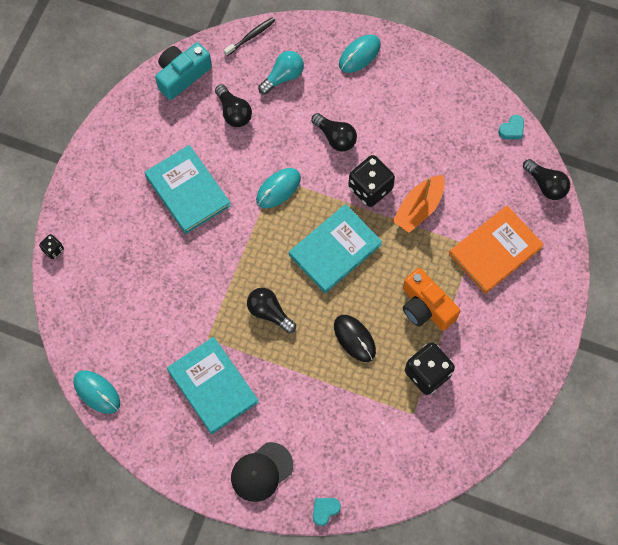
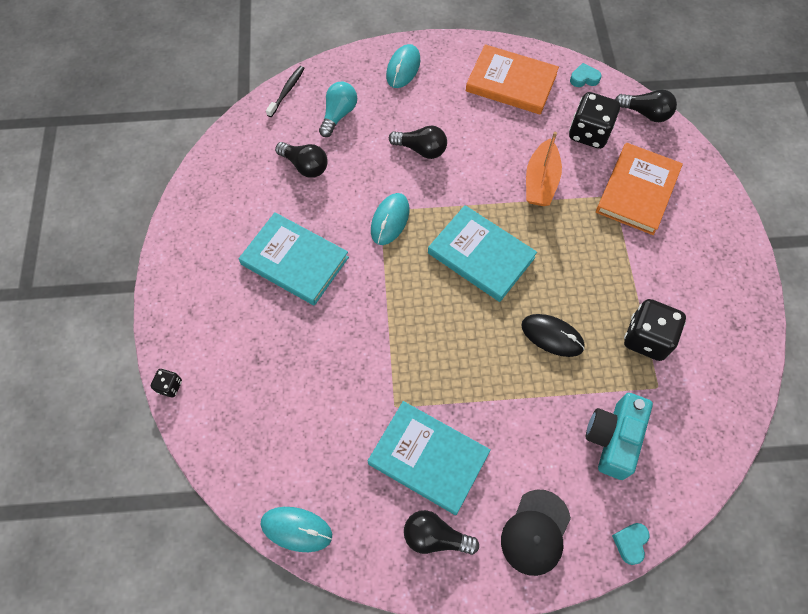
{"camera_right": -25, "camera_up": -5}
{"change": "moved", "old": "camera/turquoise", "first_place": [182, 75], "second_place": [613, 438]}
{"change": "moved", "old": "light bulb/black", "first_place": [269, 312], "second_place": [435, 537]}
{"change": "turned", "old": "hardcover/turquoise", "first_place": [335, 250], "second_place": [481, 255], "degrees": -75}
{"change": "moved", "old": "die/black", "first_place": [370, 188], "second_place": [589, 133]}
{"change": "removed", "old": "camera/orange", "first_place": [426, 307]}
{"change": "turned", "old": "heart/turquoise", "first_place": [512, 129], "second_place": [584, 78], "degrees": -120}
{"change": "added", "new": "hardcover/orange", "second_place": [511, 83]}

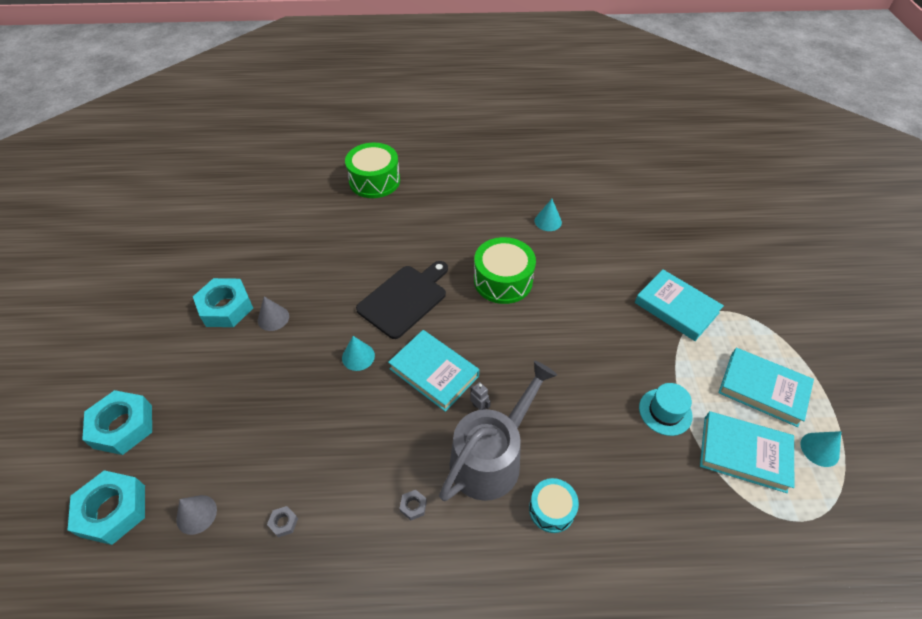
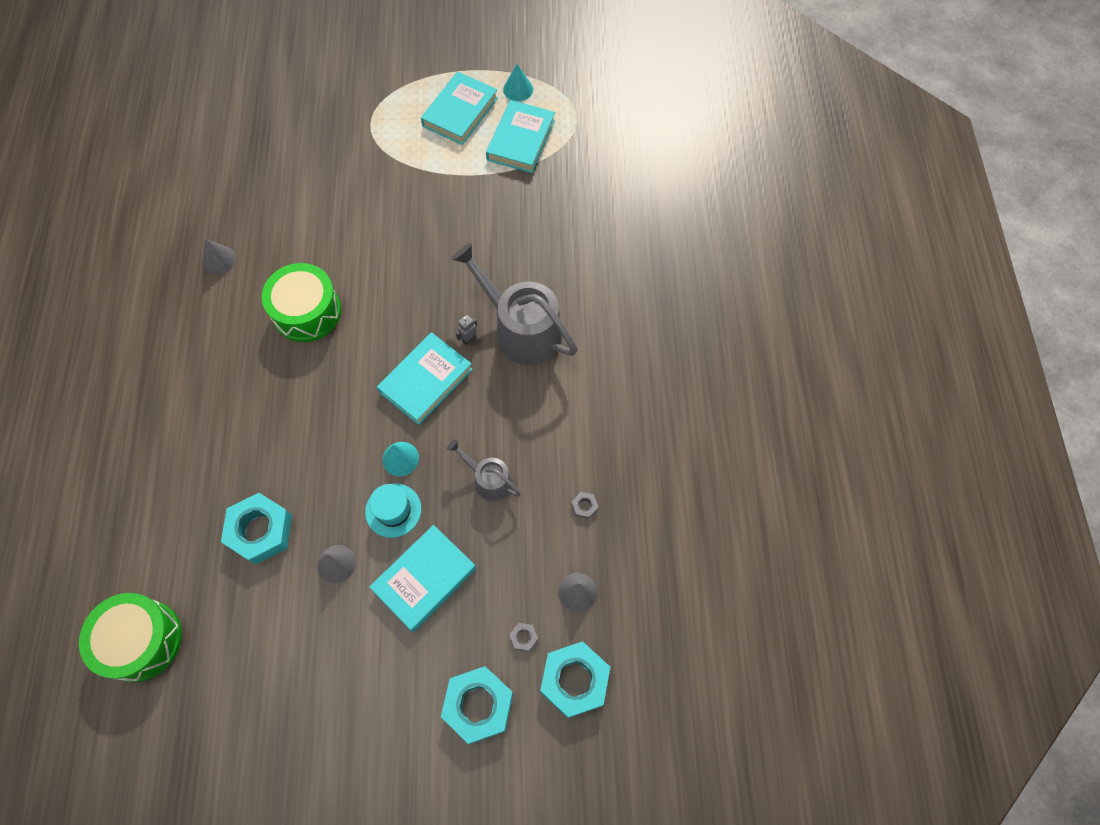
{"camera_right": -90, "camera_up": 15}
{"change": "moved", "old": "nut/turquoise", "first_place": [226, 307], "second_place": [260, 531]}
{"change": "moved", "old": "snare drum/green", "first_place": [374, 181], "second_place": [141, 640]}
{"change": "removed", "old": "bread board/black", "first_place": [404, 299]}
{"change": "moved", "old": "nut/gray", "first_place": [413, 506], "second_place": [524, 637]}
{"change": "removed", "old": "snare drum/turquoise", "first_place": [551, 509]}
{"change": "recoloured", "old": "cone/turquoise", "new": "cone/gray", "first_place": [548, 221], "second_place": [219, 260]}
{"change": "moved", "old": "hardcover/turquoise", "first_place": [676, 308], "second_place": [424, 579]}
{"change": "moved", "old": "hat/turquoise", "first_place": [665, 412], "second_place": [393, 510]}
{"change": "added", "new": "watering pot/gray", "second_place": [489, 480]}

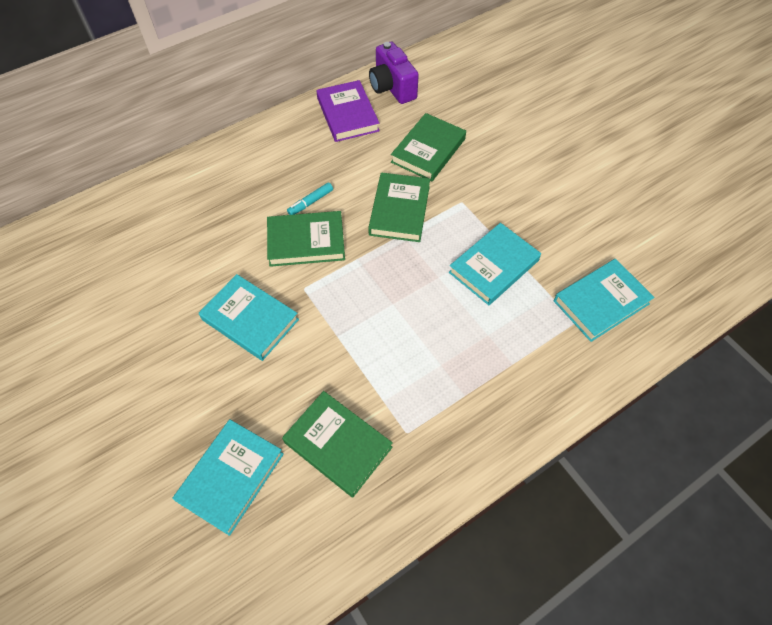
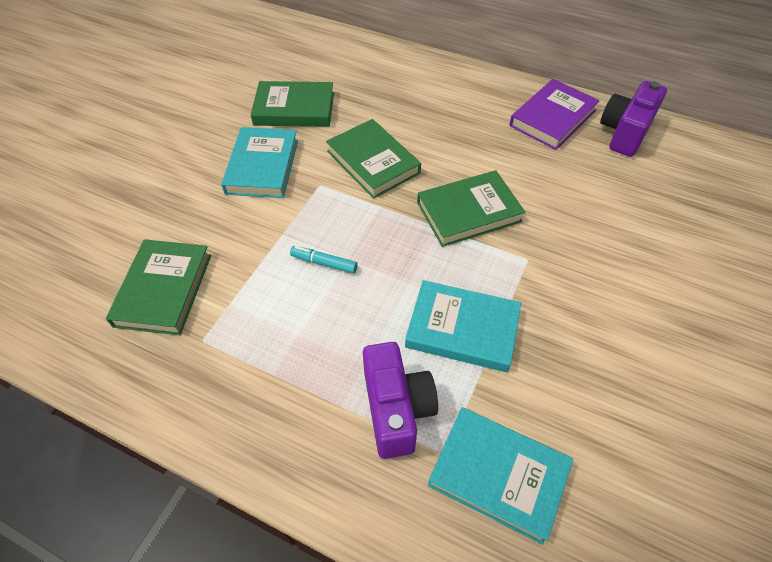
{"camera_right": 60, "camera_up": -5}
{"change": "removed", "old": "hardcover/turquoise", "first_place": [231, 477]}
{"change": "moved", "old": "felt pen/turquoise", "first_place": [310, 202], "second_place": [324, 263]}
{"change": "moved", "old": "hardcover/green", "first_place": [428, 150], "second_place": [294, 109]}
{"change": "added", "new": "camera/purple", "second_place": [396, 409]}

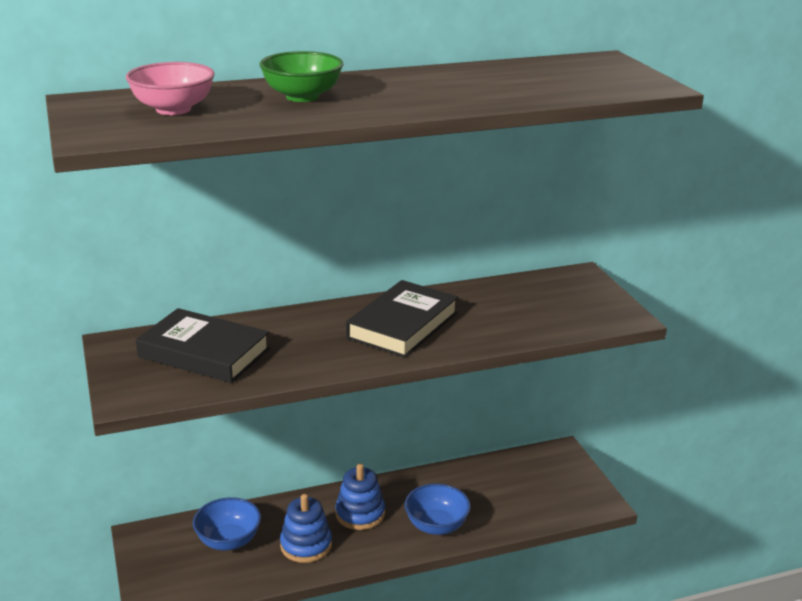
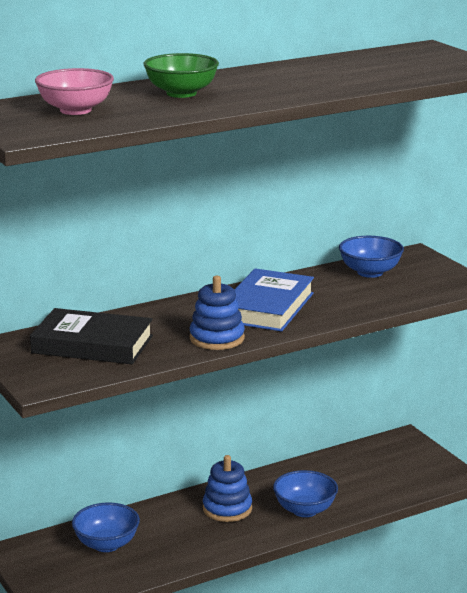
{"camera_right": -10, "camera_up": -5}
{"change": "moved", "old": "ring stacker/royal blue", "first_place": [306, 545], "second_place": [217, 338]}
{"change": "recoloured", "old": "hardcover/black", "new": "hardcover/royal blue", "first_place": [402, 325], "second_place": [267, 307]}
{"change": "added", "new": "deep dish/royal blue", "second_place": [370, 272]}

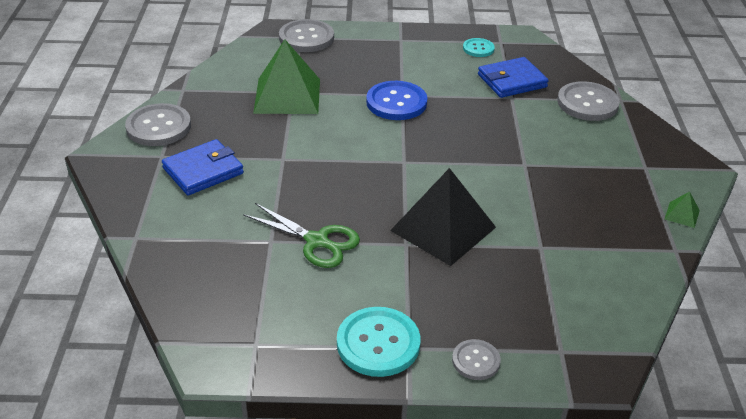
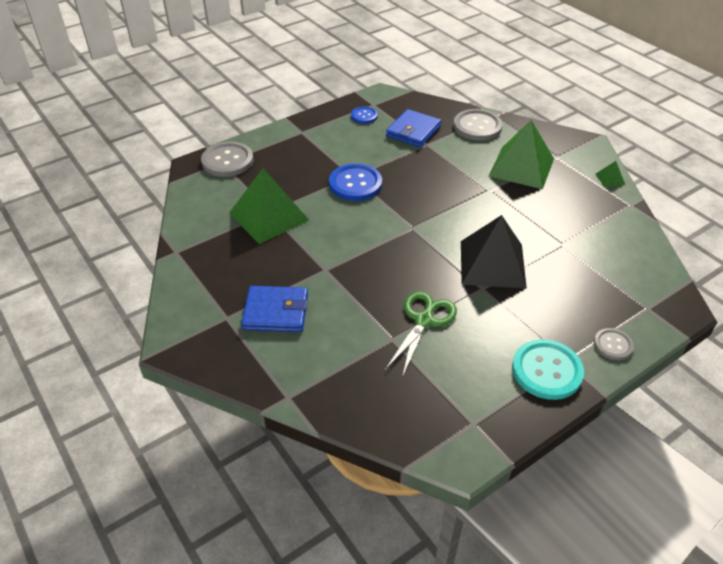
{"camera_right": -35, "camera_up": 5}
{"change": "removed", "old": "button/gray", "first_place": [158, 127]}
{"change": "turned", "old": "card wallet/royal blue", "first_place": [203, 171], "second_place": [276, 312], "degrees": 75}
{"change": "turned", "old": "pair of scissors/green", "first_place": [317, 241], "second_place": [423, 320], "degrees": -60}
{"change": "recoloured", "old": "button/turquoise", "new": "button/royal blue", "first_place": [478, 49], "second_place": [364, 116]}
{"change": "added", "new": "pyramid shape/green", "second_place": [521, 167]}

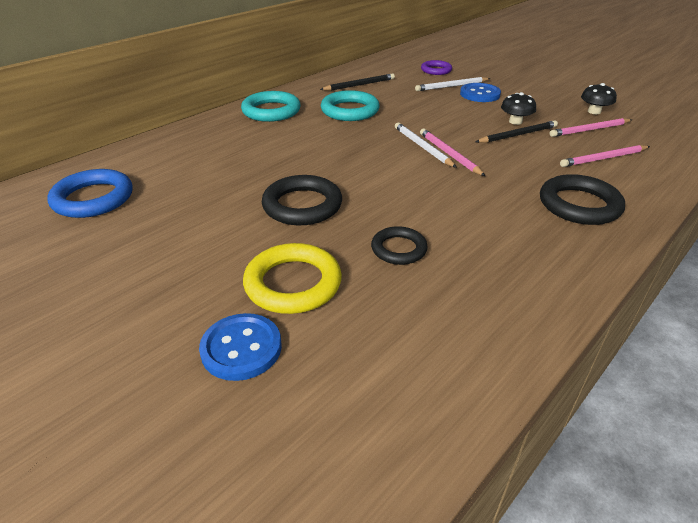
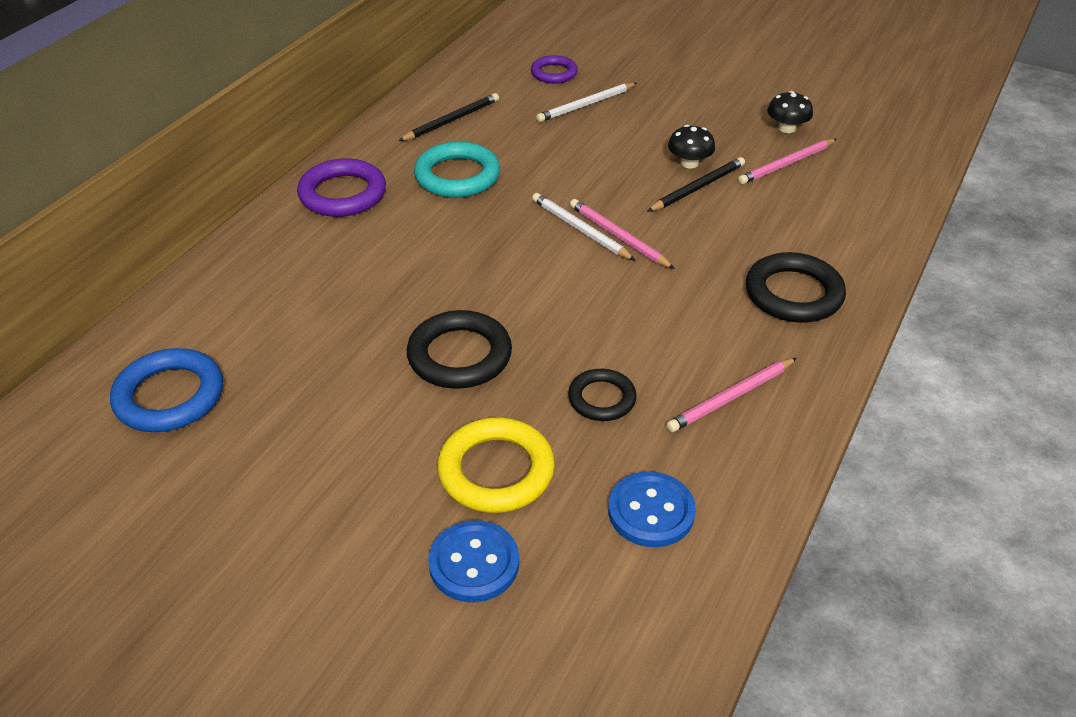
{"camera_right": -15, "camera_up": 5}
{"change": "recoloured", "old": "hoop/turquoise", "new": "hoop/purple", "first_place": [271, 111], "second_place": [342, 194]}
{"change": "moved", "old": "button/royal blue", "first_place": [480, 94], "second_place": [651, 511]}
{"change": "moved", "old": "lead pencil/rosy", "first_place": [603, 158], "second_place": [731, 397]}

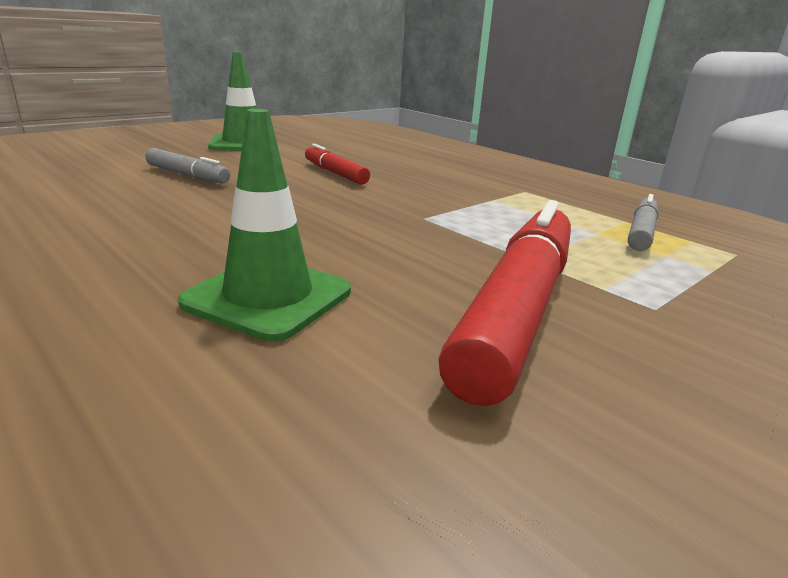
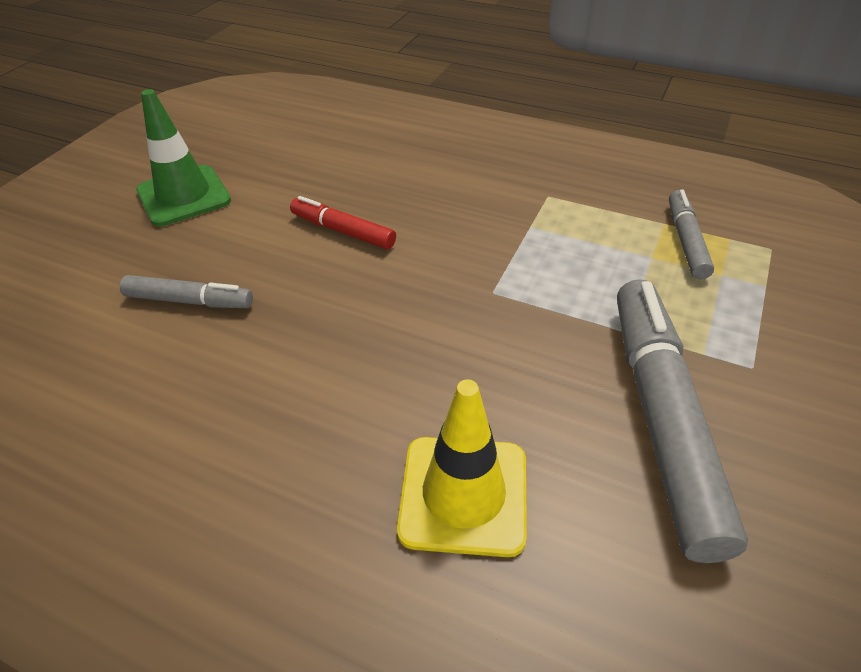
{"camera_right": -20, "camera_up": 20}
{"change": "recoloured", "old": "safety cone/green", "new": "safety cone/yellow", "first_place": [268, 297], "second_place": [463, 495]}
{"change": "recoloured", "old": "felt pen/scarlet", "new": "felt pen/gray", "first_place": [517, 310], "second_place": [661, 418]}

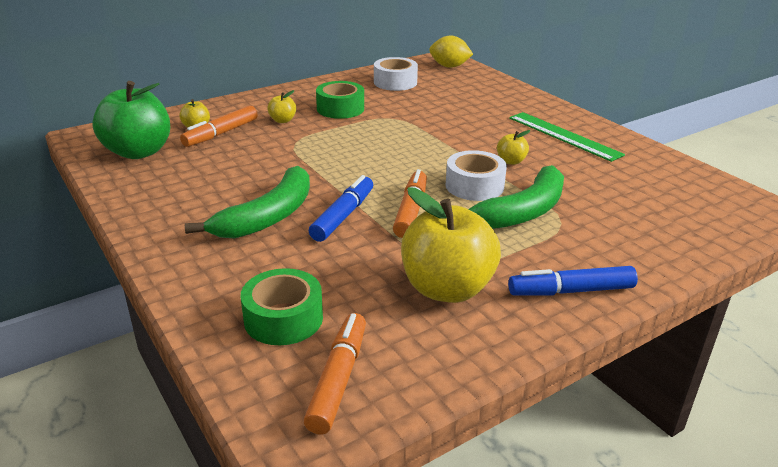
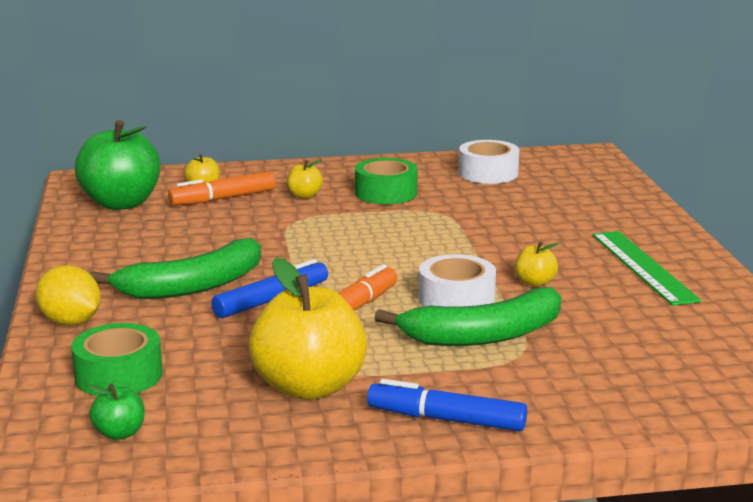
{"camera_right": 25, "camera_up": -10}
{"change": "replaced", "old": "felt pen/orange", "new": "toy apple/green", "first_place": [338, 379], "second_place": [119, 433]}
{"change": "moved", "old": "toy lemon/yellow", "first_place": [449, 66], "second_place": [71, 322]}

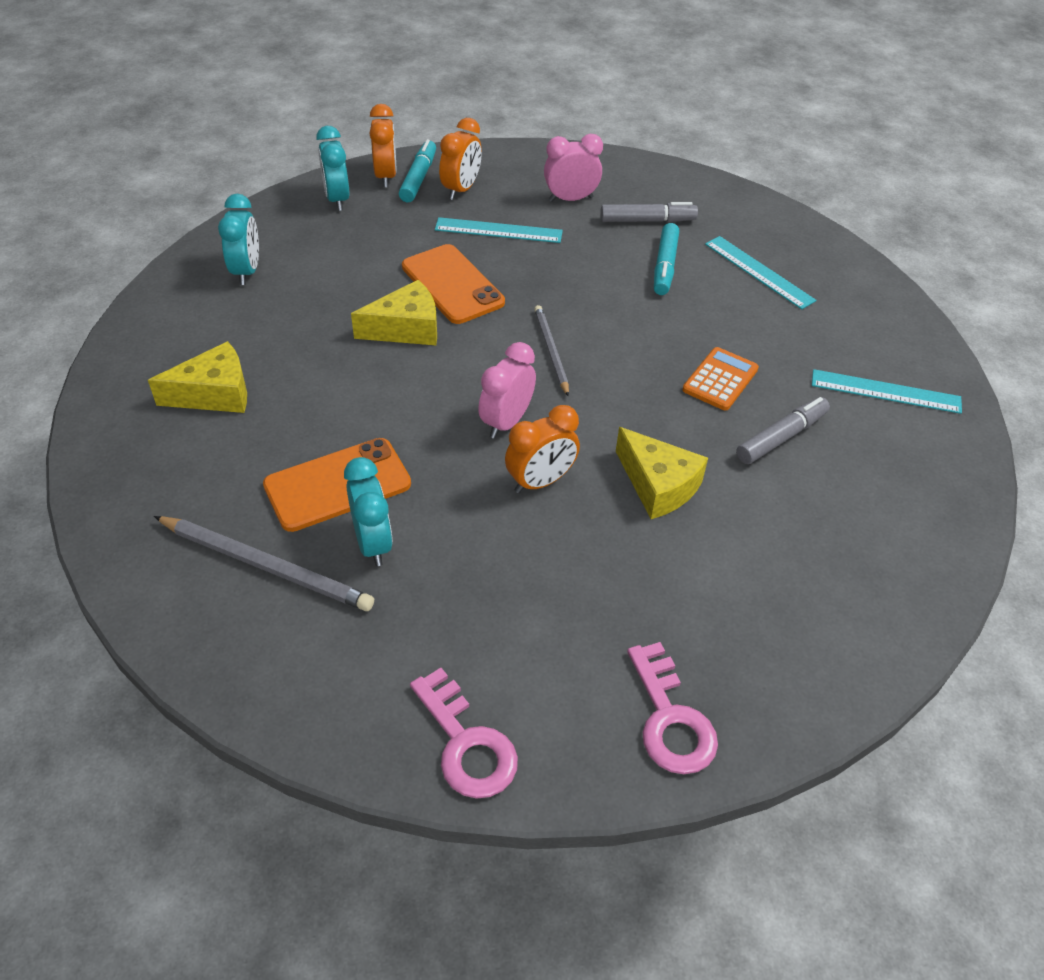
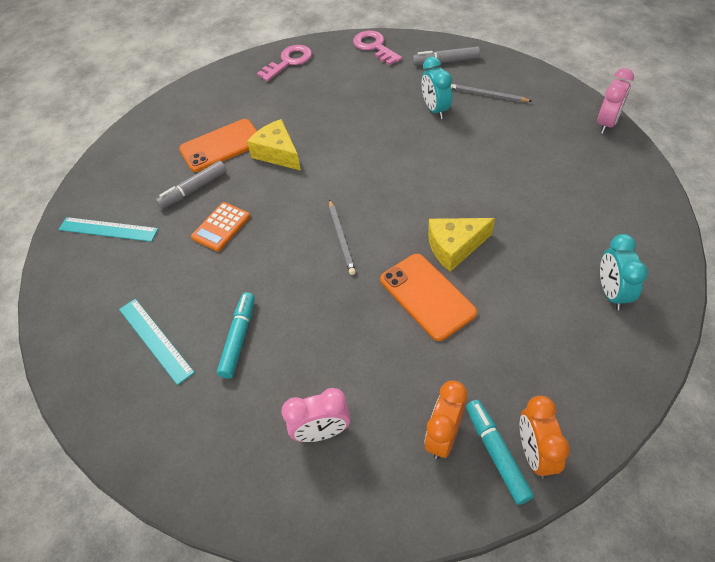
{"camera_right": -175, "camera_up": 5}
{"change": "removed", "old": "cheese/yellow", "first_place": [214, 394]}
{"change": "resized", "old": "lead pencil/gray", "first_place": [266, 566], "second_place": [487, 95], "factor": 0.64}
{"change": "moved", "old": "mobile phone/orange", "first_place": [337, 485], "second_place": [221, 146]}
{"change": "removed", "old": "alarm clock/turquoise", "first_place": [337, 199]}
{"change": "turned", "old": "felt pen/turquoise", "first_place": [418, 178], "second_place": [496, 453], "degrees": 150}
{"change": "removed", "old": "ruler/turquoise", "first_place": [498, 230]}
{"change": "moved", "old": "alarm clock/rosy", "first_place": [506, 422], "second_place": [606, 123]}
{"change": "removed", "old": "alarm clock/orange", "first_place": [540, 481]}
{"change": "moved", "old": "felt pen/gray", "first_place": [647, 220], "second_place": [446, 62]}
{"change": "turned", "old": "latchkey/rosy", "first_place": [670, 719], "second_place": [288, 62], "degrees": 60}

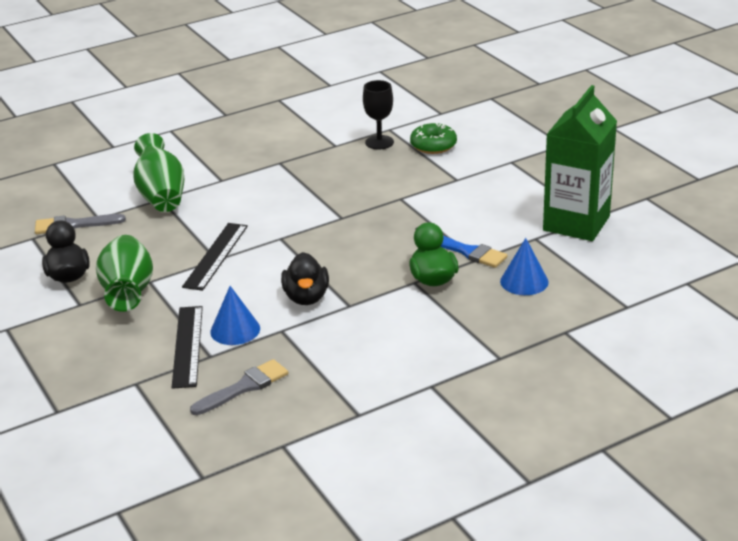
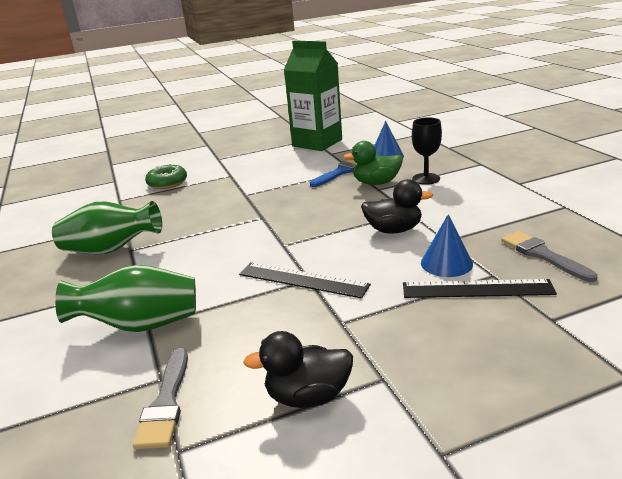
{"camera_right": -80, "camera_up": -5}
{"change": "moved", "old": "tall vase/green", "first_place": [128, 293], "second_place": [111, 250]}
{"change": "moved", "old": "goblet/black", "first_place": [379, 142], "second_place": [426, 179]}

